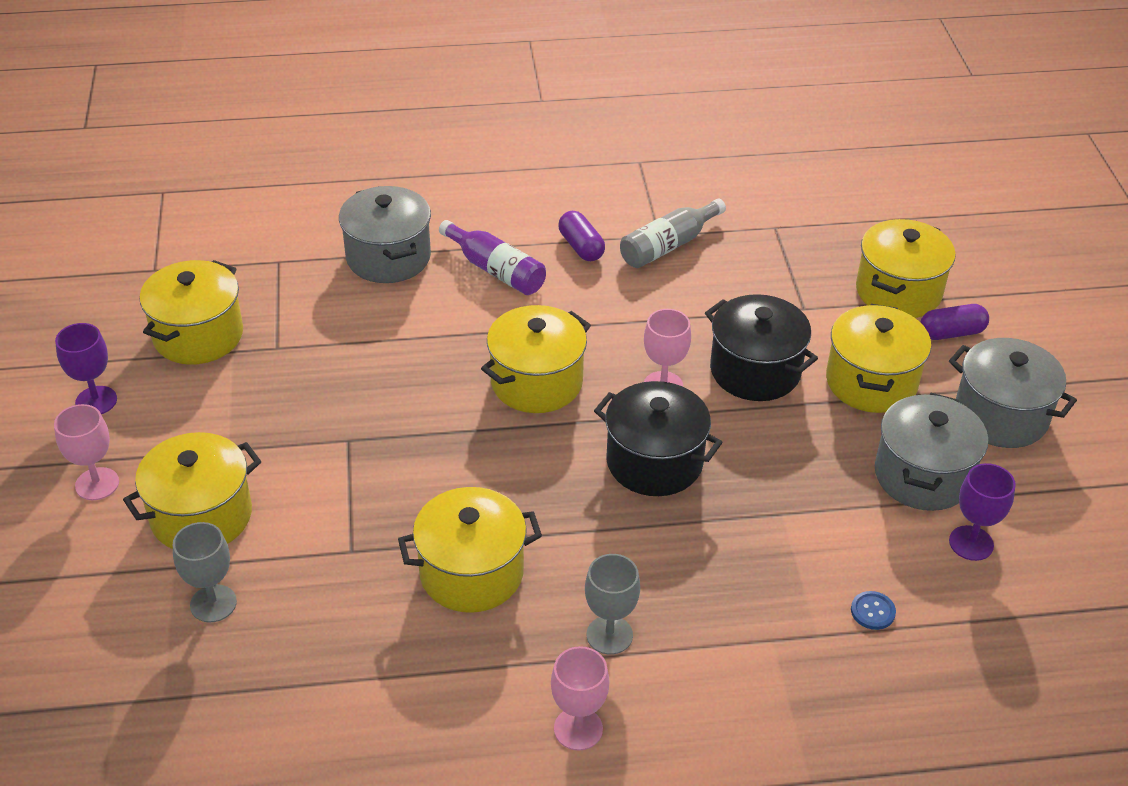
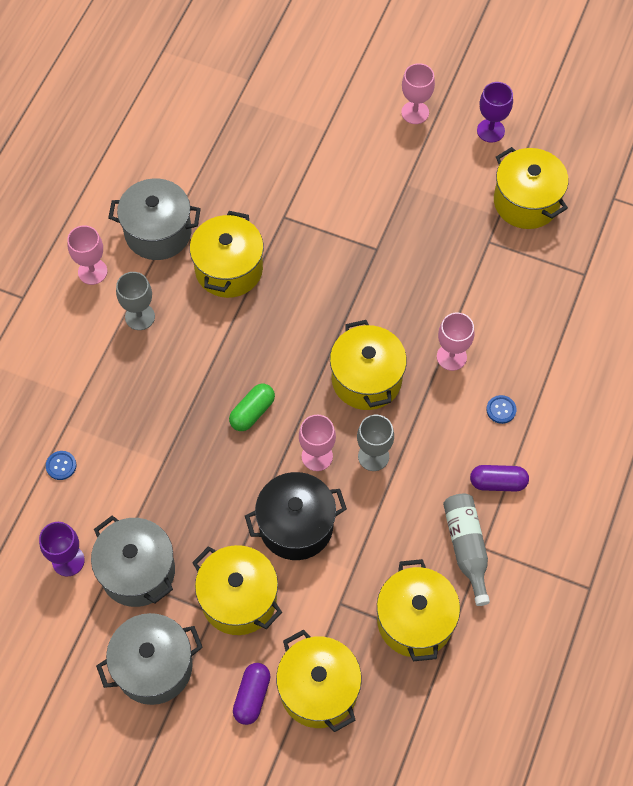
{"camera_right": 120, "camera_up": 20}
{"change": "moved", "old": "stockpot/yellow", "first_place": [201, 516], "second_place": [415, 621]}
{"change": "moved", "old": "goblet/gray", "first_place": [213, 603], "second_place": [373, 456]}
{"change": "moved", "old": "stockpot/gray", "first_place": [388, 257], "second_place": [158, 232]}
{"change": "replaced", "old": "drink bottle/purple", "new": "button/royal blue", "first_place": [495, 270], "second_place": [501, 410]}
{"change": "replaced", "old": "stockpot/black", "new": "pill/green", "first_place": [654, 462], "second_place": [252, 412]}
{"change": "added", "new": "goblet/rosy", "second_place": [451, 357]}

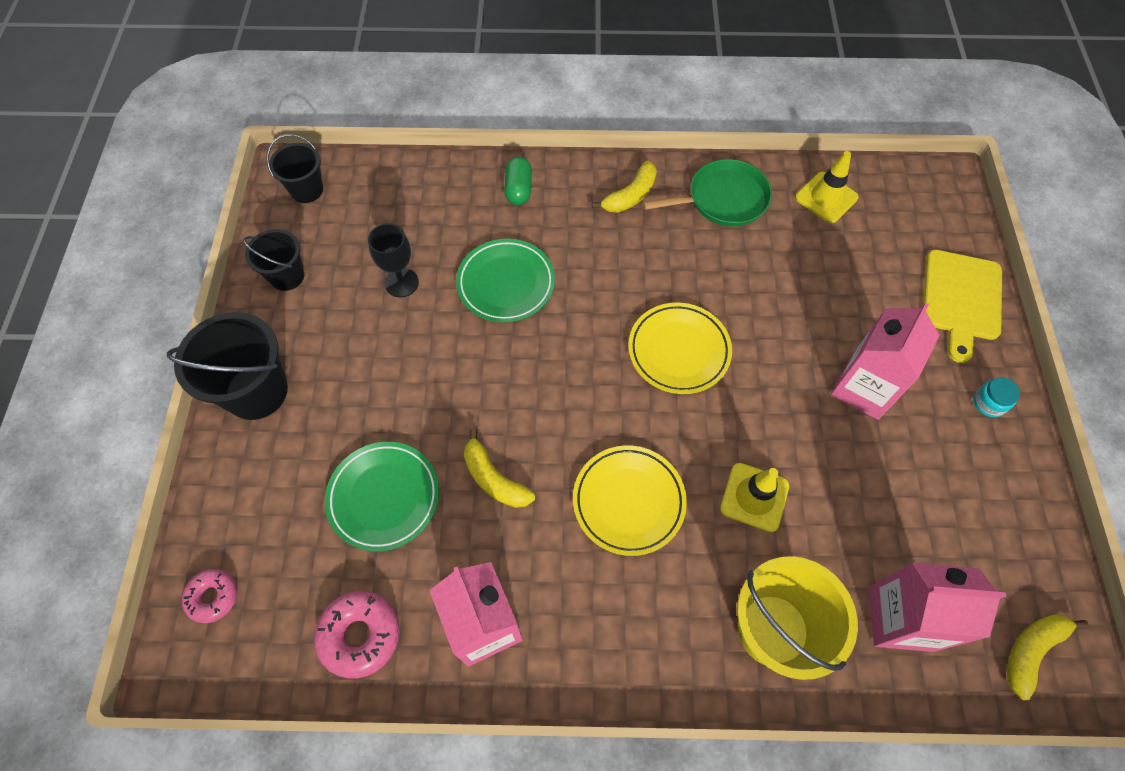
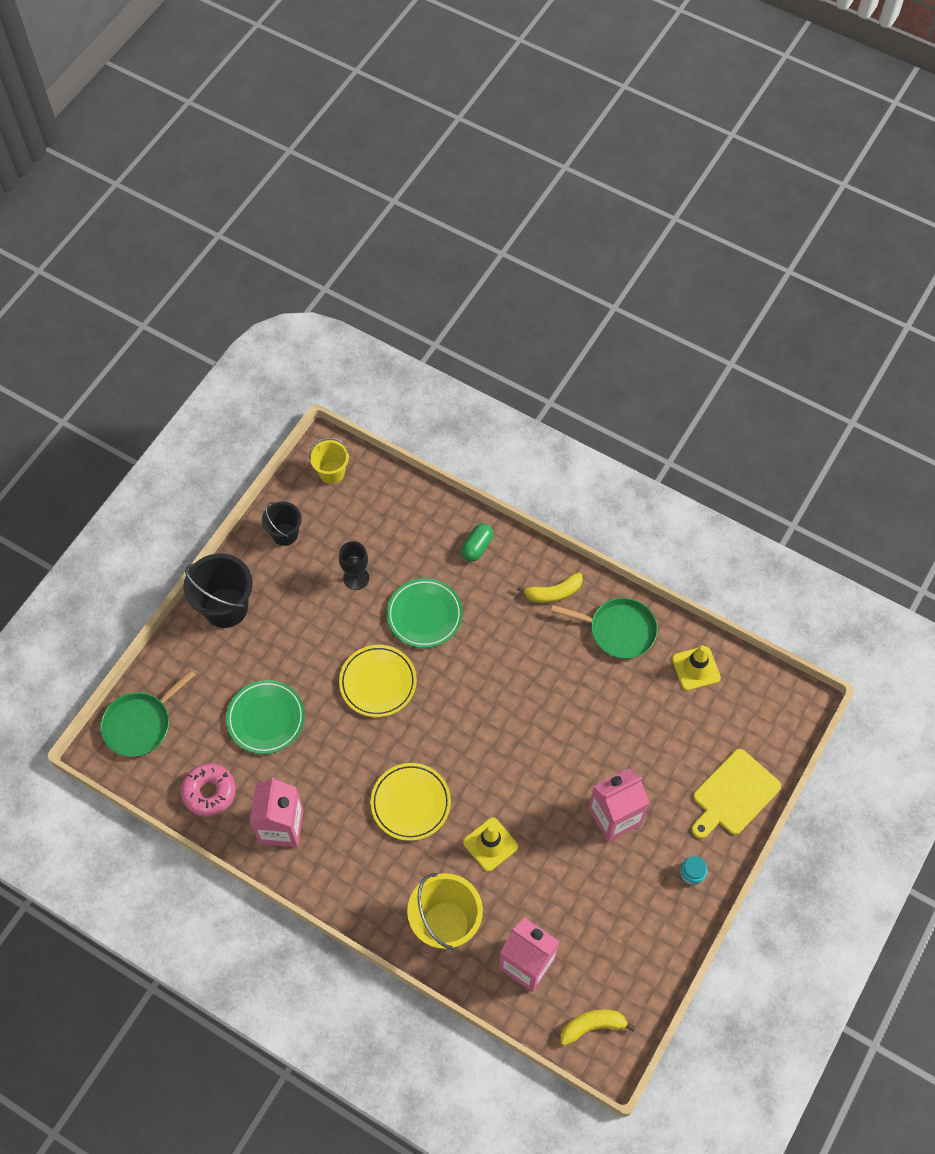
{"camera_right": 30, "camera_up": 0}
{"change": "replaced", "old": "donut/rosy", "new": "frying pan/green", "first_place": [213, 597], "second_place": [140, 724]}
{"change": "recoloured", "old": "pail/black", "new": "pail/yellow", "first_place": [307, 190], "second_place": [331, 473]}
{"change": "removed", "old": "toy banana/yellow", "first_place": [494, 479]}
{"change": "moved", "old": "plate/yellow", "first_place": [678, 351], "second_place": [378, 683]}

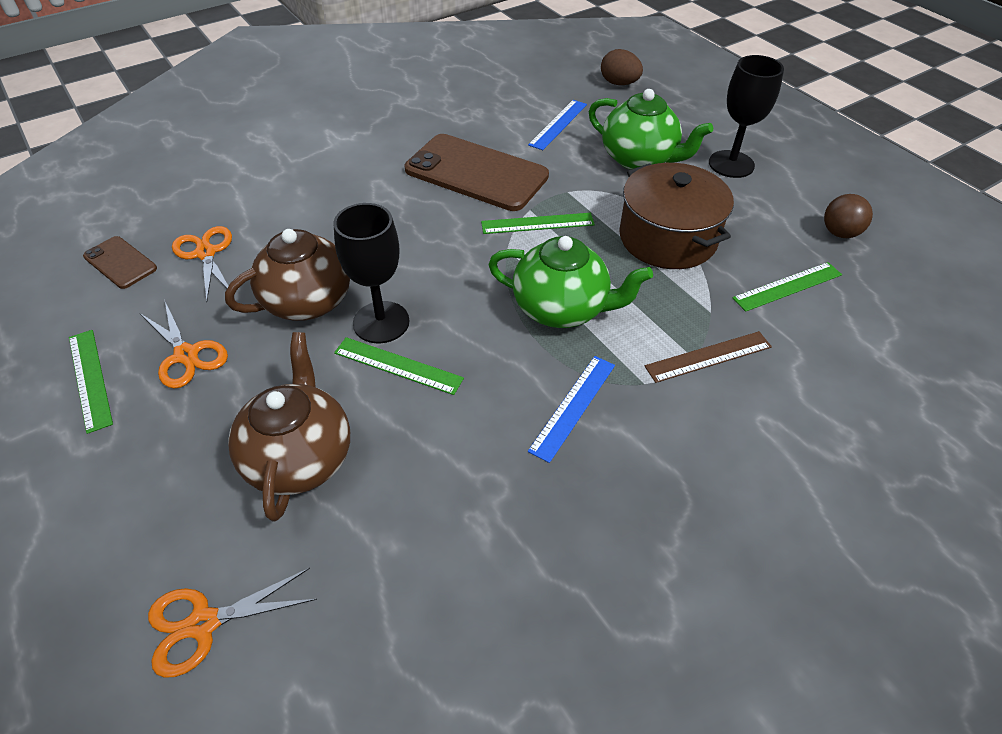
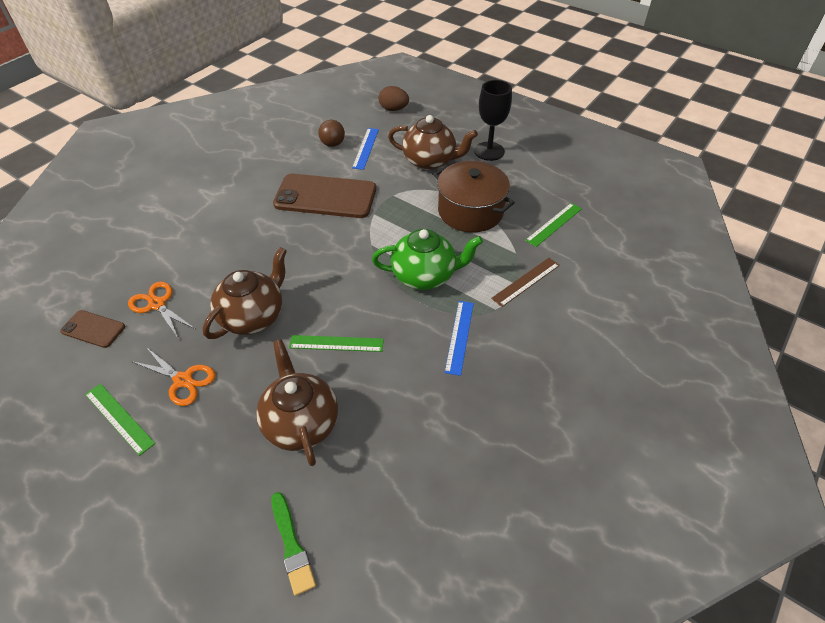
{"camera_right": -20, "camera_up": 0}
{"change": "replaced", "old": "pair of scissors/orange", "new": "paintbrush/green", "first_place": [203, 623], "second_place": [292, 545]}
{"change": "removed", "old": "goblet/black", "first_place": [381, 322]}
{"change": "removed", "old": "ruler/green", "first_place": [537, 223]}
{"change": "recoloured", "old": "teapot/green", "new": "teapot/brown", "first_place": [639, 159], "second_place": [430, 161]}
{"change": "moved", "old": "play ball/brown", "first_place": [839, 233], "second_place": [332, 144]}

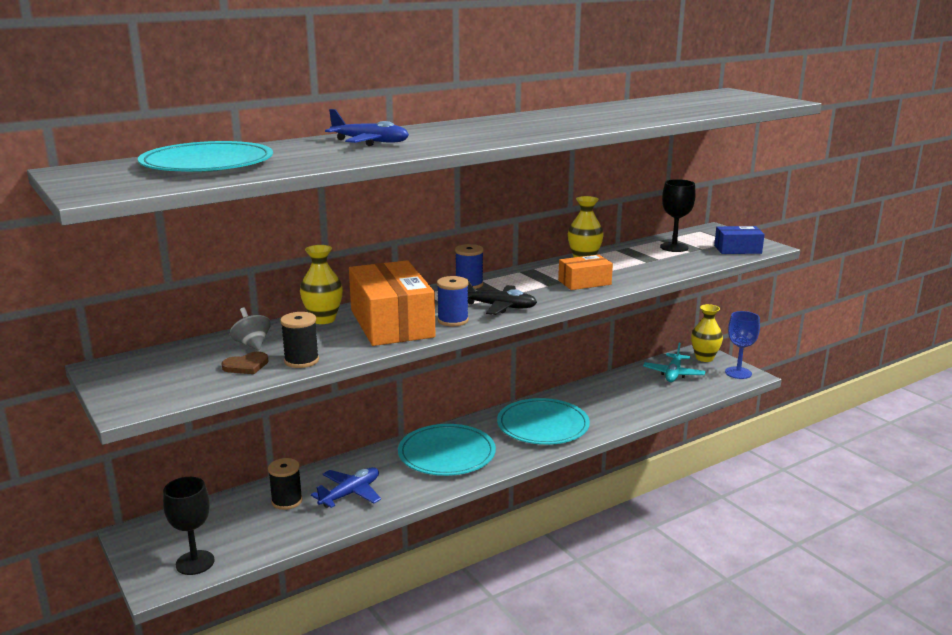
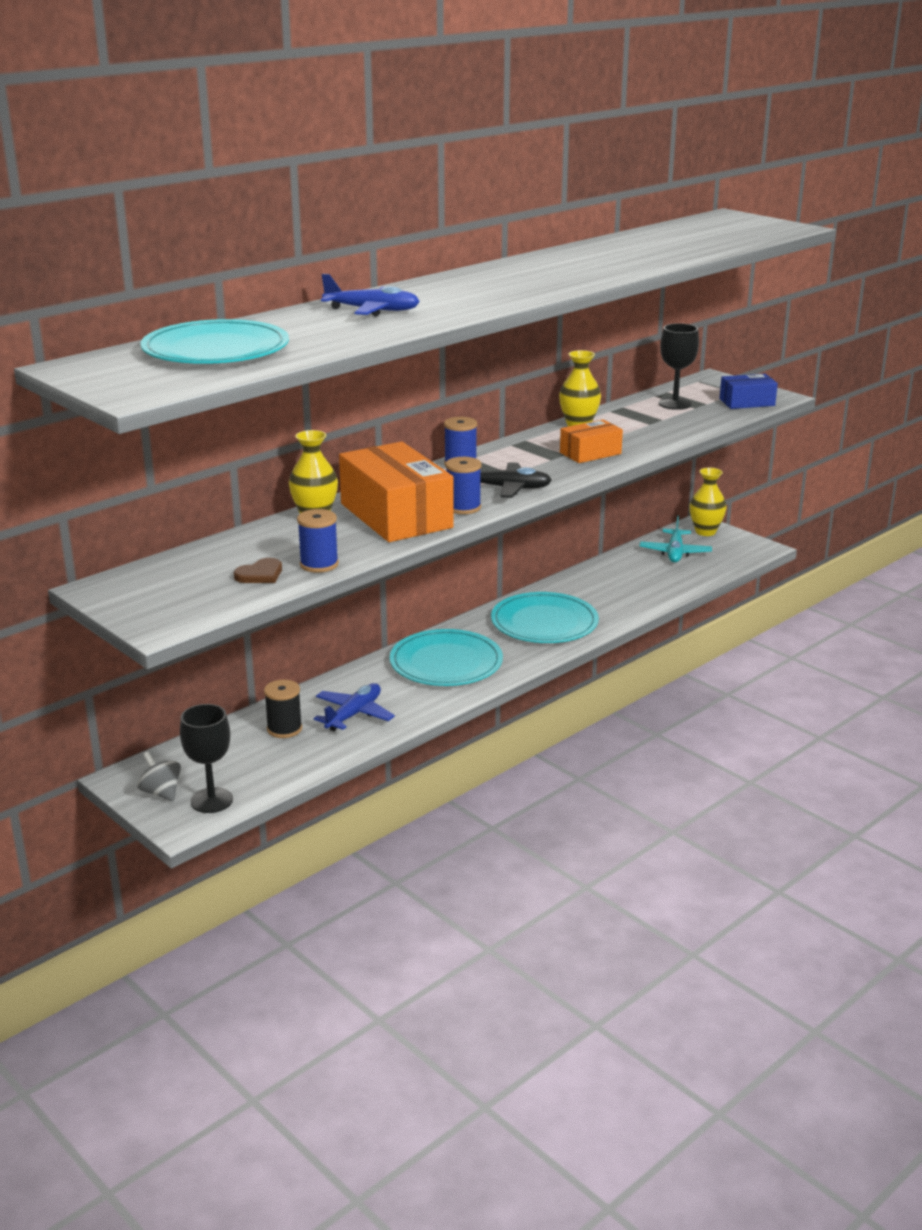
{"camera_right": -10, "camera_up": 5}
{"change": "moved", "old": "spinning top/gray", "first_place": [252, 344], "second_place": [161, 792]}
{"change": "recoloured", "old": "spool/black", "new": "spool/royal blue", "first_place": [301, 361], "second_place": [319, 564]}
{"change": "removed", "old": "goblet/royal blue", "first_place": [738, 373]}

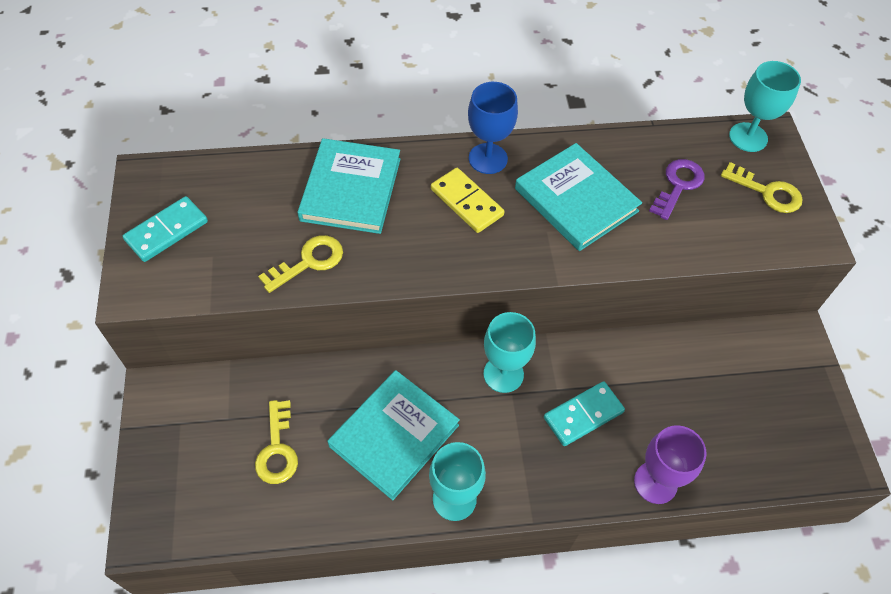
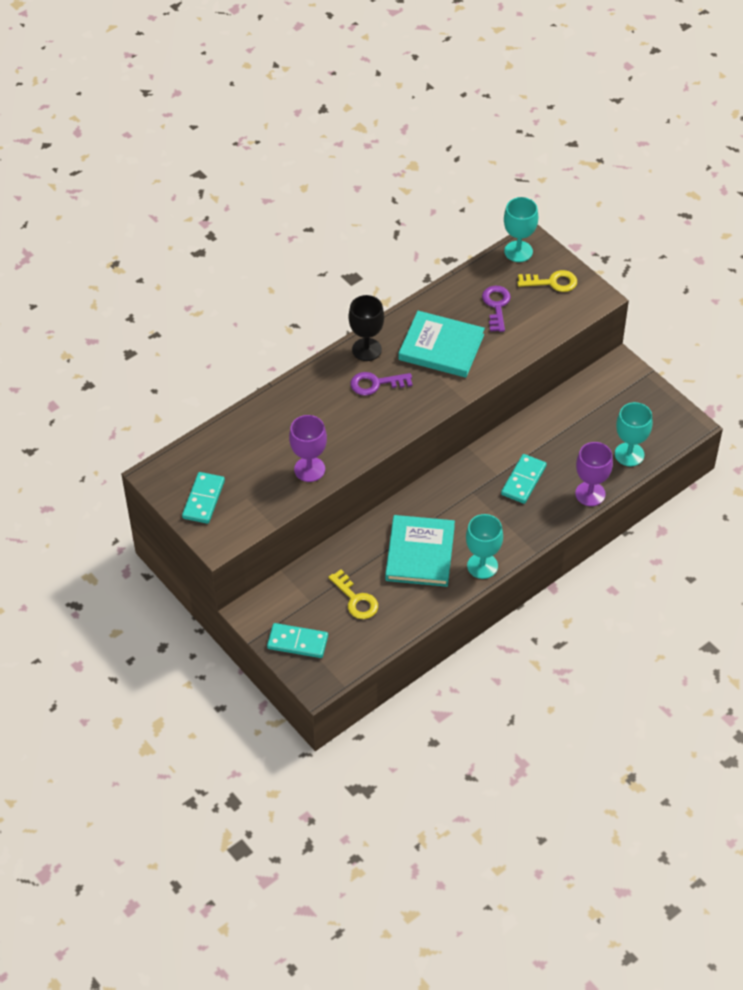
{"camera_right": -30, "camera_up": -5}
{"change": "replaced", "old": "latchkey/yellow", "new": "goblet/purple", "first_place": [309, 262], "second_place": [309, 469]}
{"change": "removed", "old": "hardcover/turquoise", "first_place": [350, 189]}
{"change": "replaced", "old": "domino tile/yellow", "new": "latchkey/purple", "first_place": [467, 202], "second_place": [375, 384]}
{"change": "recoloured", "old": "goblet/royal blue", "new": "goblet/black", "first_place": [488, 158], "second_place": [366, 349]}
{"change": "moved", "old": "goblet/turquoise", "first_place": [503, 374], "second_place": [629, 454]}
{"change": "added", "new": "domino tile/turquoise", "second_place": [297, 642]}

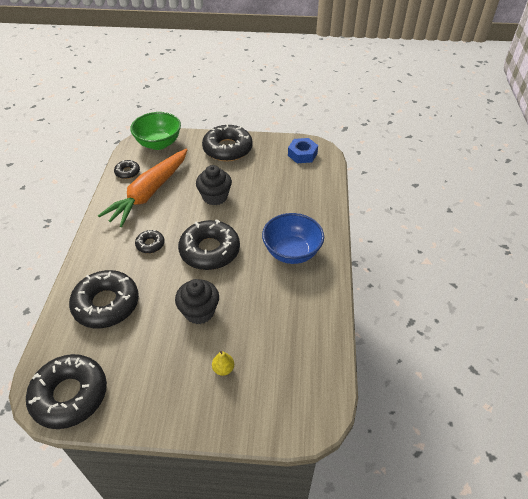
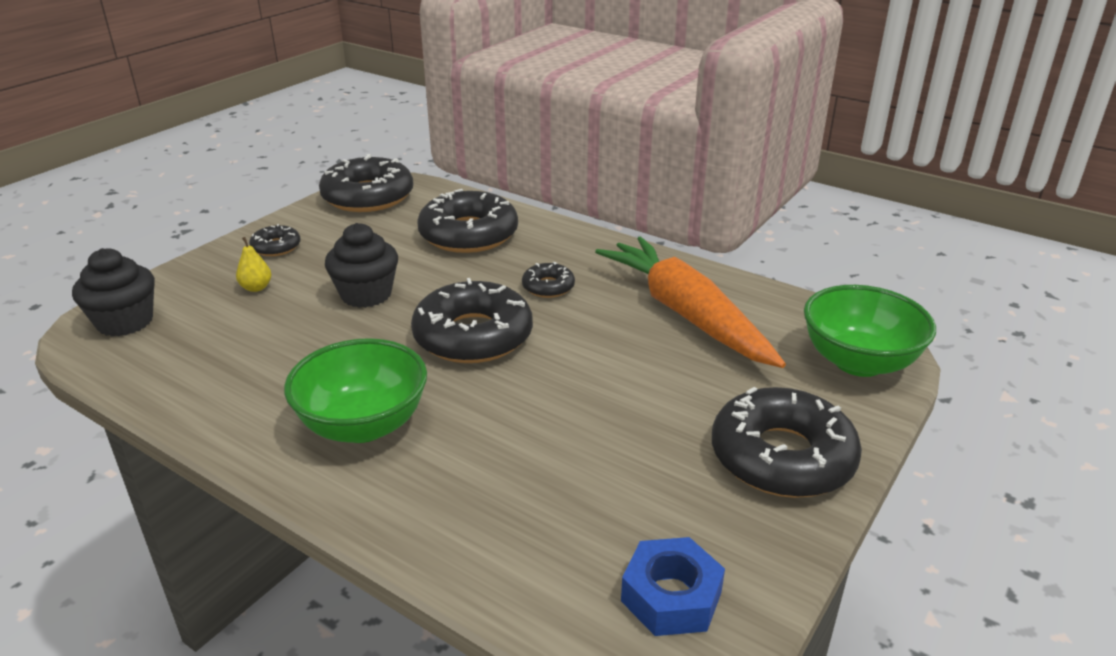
{"camera_right": 120, "camera_up": -15}
{"change": "moved", "old": "donut/black", "first_place": [127, 172], "second_place": [276, 247]}
{"change": "moved", "old": "muffin/black", "first_place": [215, 197], "second_place": [125, 322]}
{"change": "recoloured", "old": "deep dish/royal blue", "new": "deep dish/green", "first_place": [292, 252], "second_place": [363, 425]}

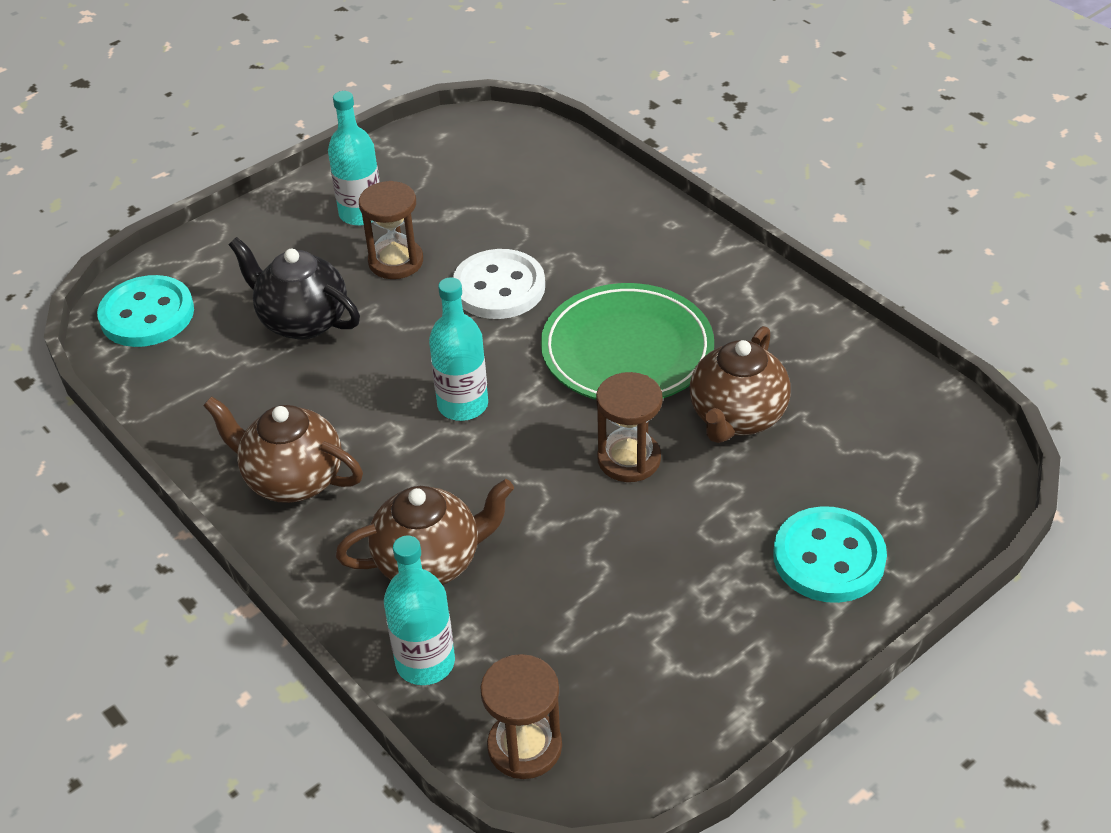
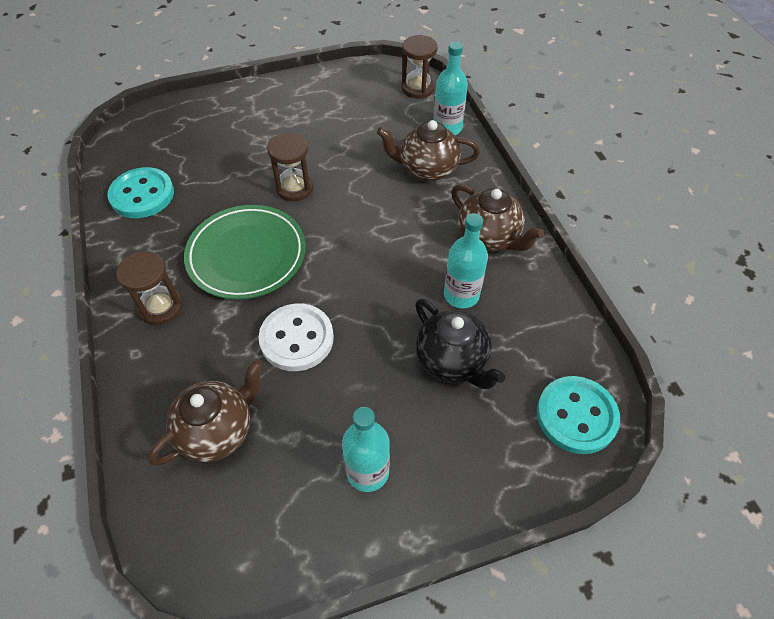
{"camera_right": -160, "camera_up": 10}
{"change": "moved", "old": "sandglass/brown", "first_place": [396, 261], "second_place": [160, 307]}
{"change": "moved", "old": "drink bottle/turquoise", "first_place": [463, 405], "second_place": [461, 295]}
{"change": "moved", "old": "teapot/brown", "first_place": [736, 417], "second_place": [217, 431]}
{"change": "moved", "old": "button/turquoise", "first_place": [828, 558], "second_place": [142, 195]}

